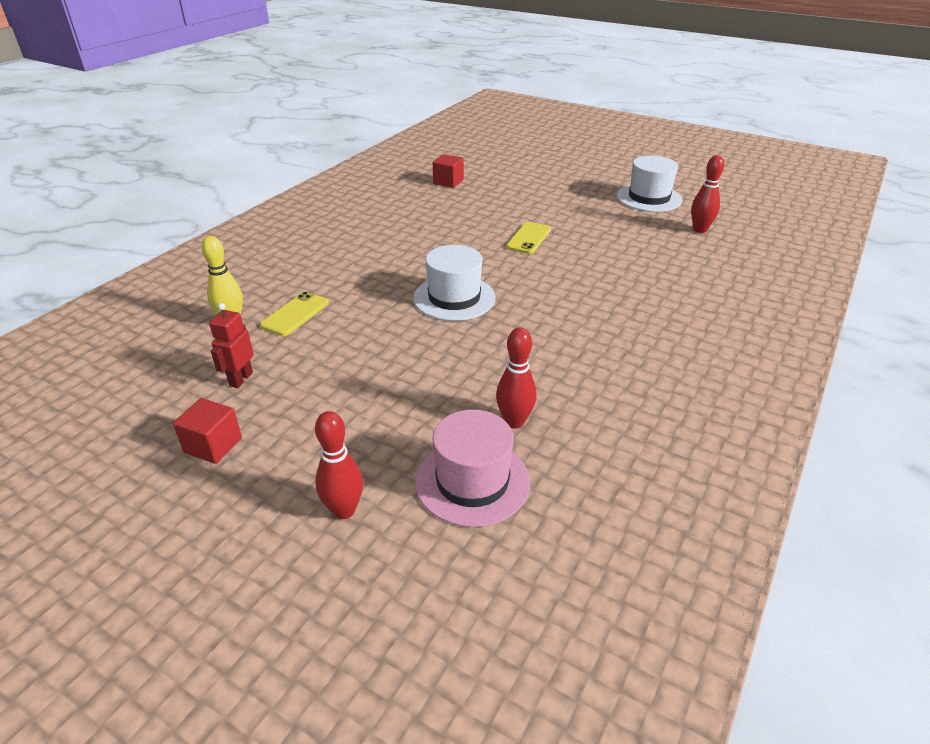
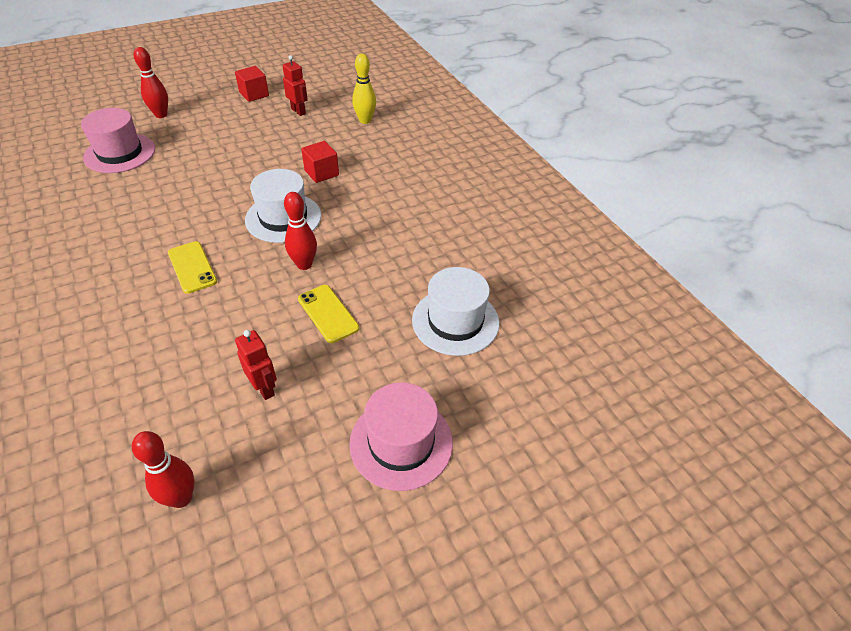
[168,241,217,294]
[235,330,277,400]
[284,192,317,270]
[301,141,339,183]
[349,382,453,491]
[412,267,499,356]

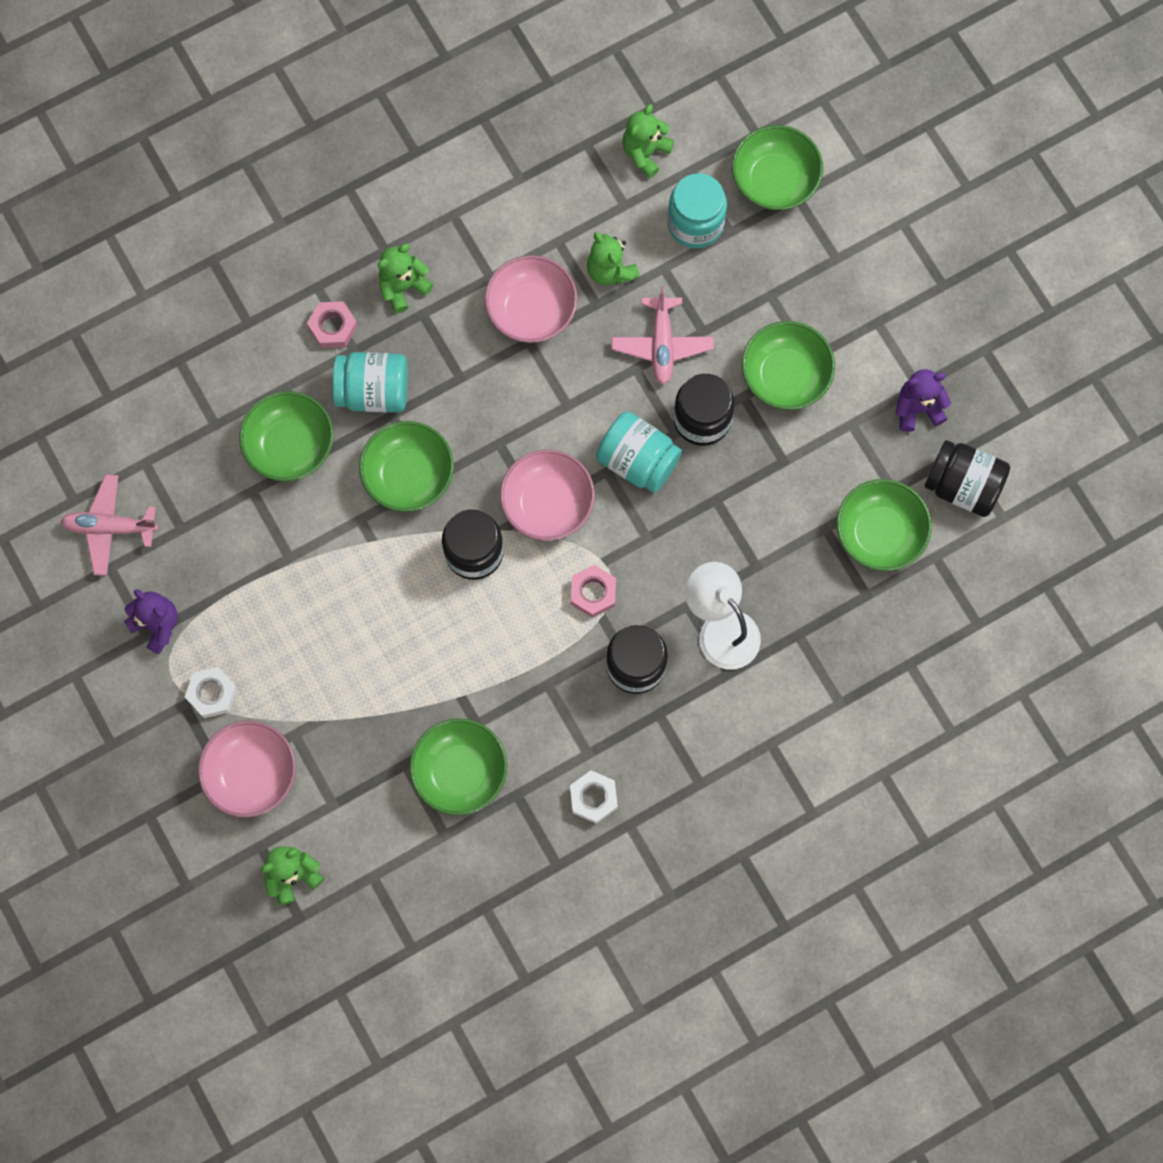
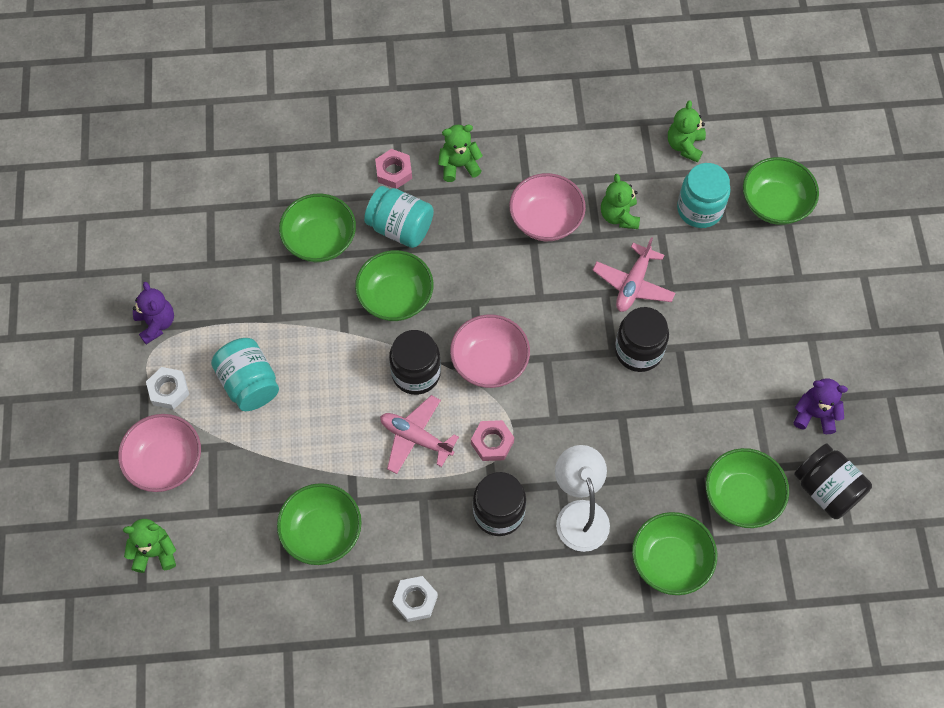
[211,338,279,411]
[380,395,459,474]
[632,512,717,595]
[668,100,706,163]

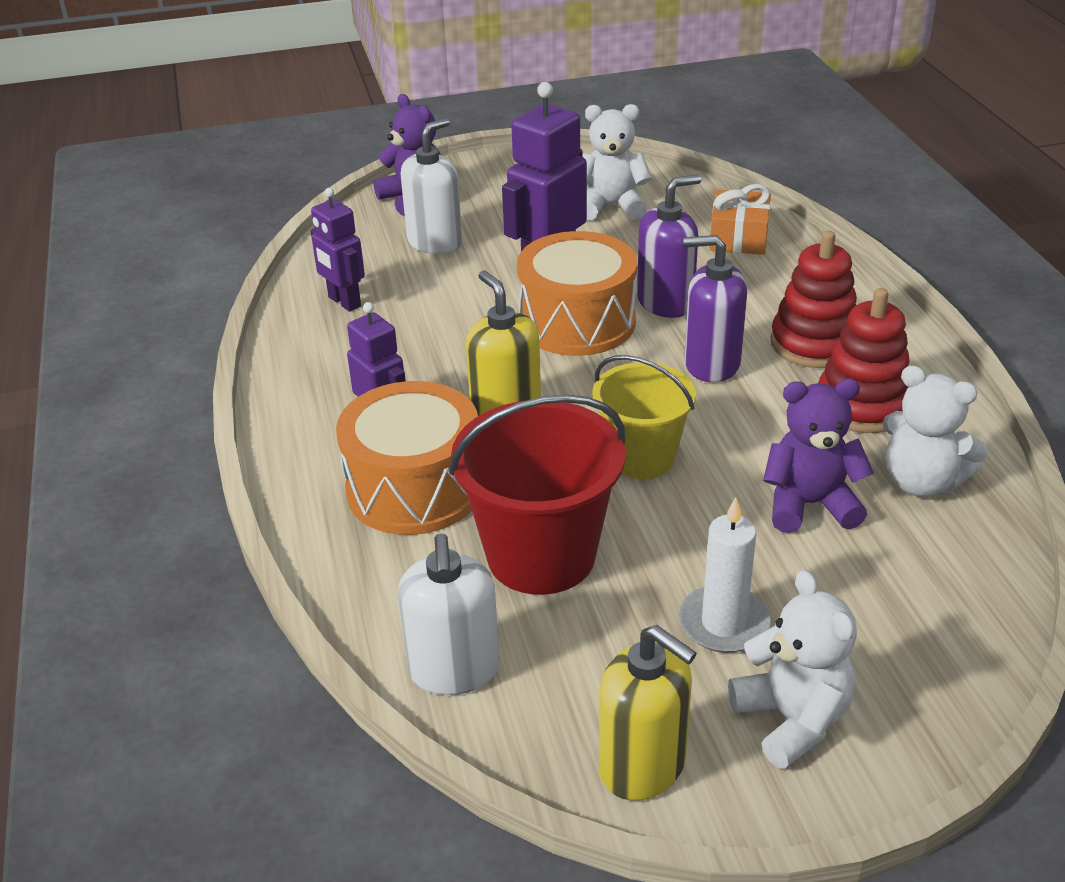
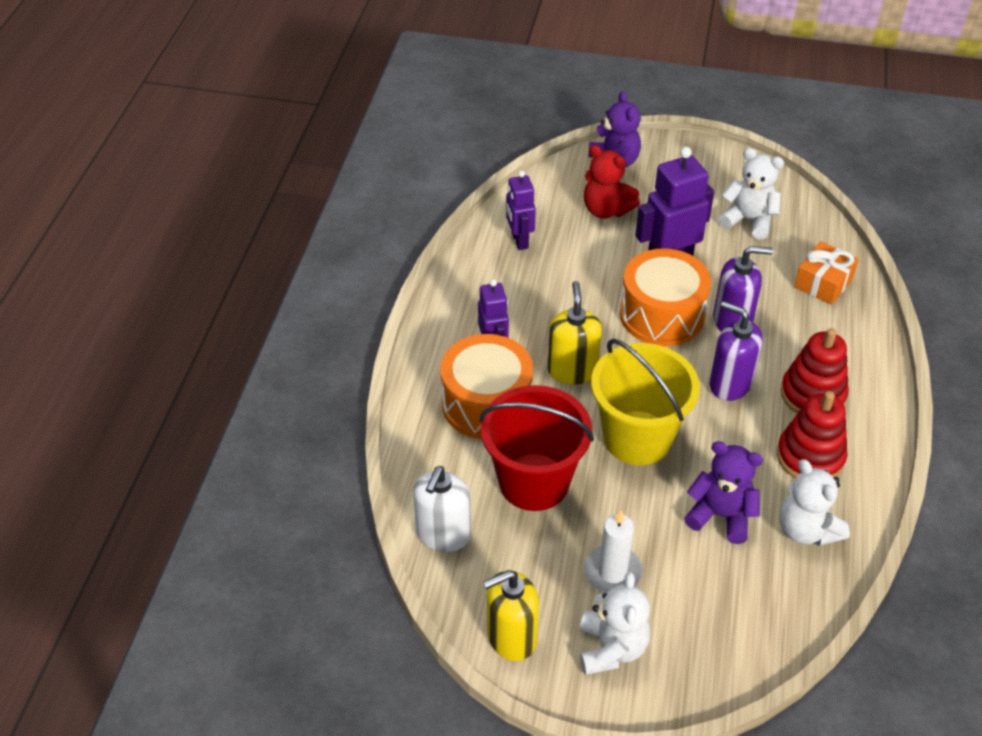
[483,570,539,661]
[584,145,640,219]
[591,339,700,465]

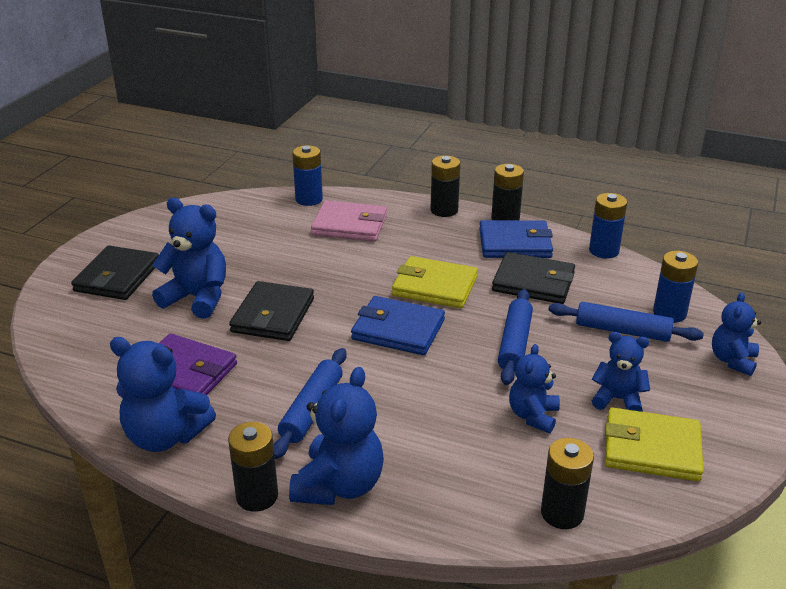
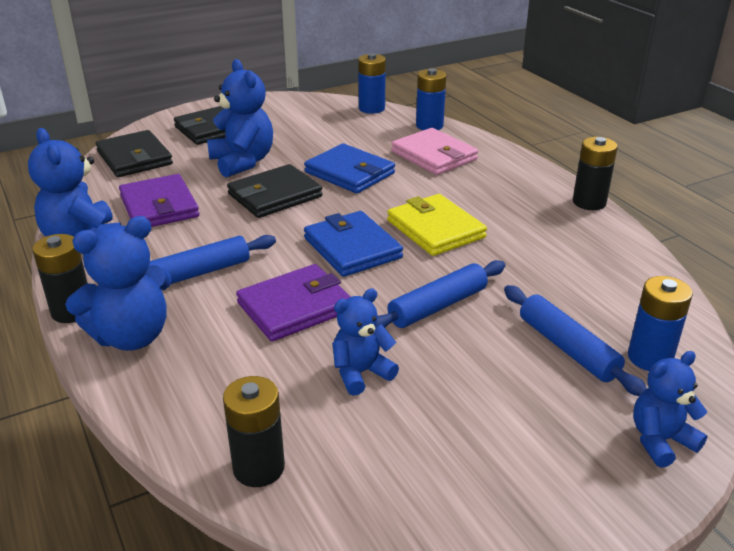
[96,130,173,177]
[236,264,351,341]
[304,144,395,194]
[358,53,386,114]
[431,155,460,217] (first image)
[592,332,650,412] (first image)
[605,407,704,481] (first image)

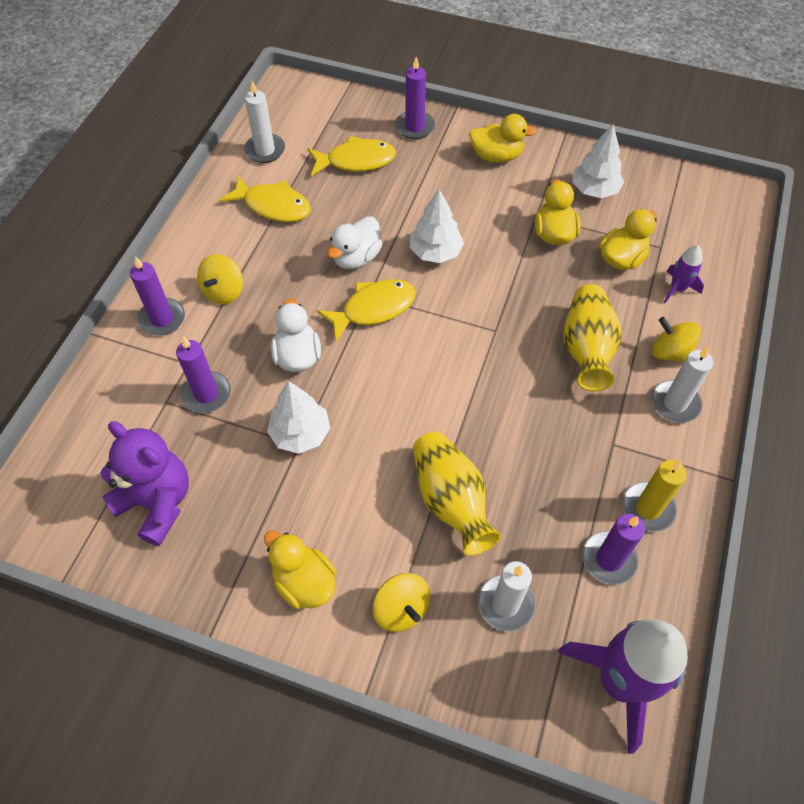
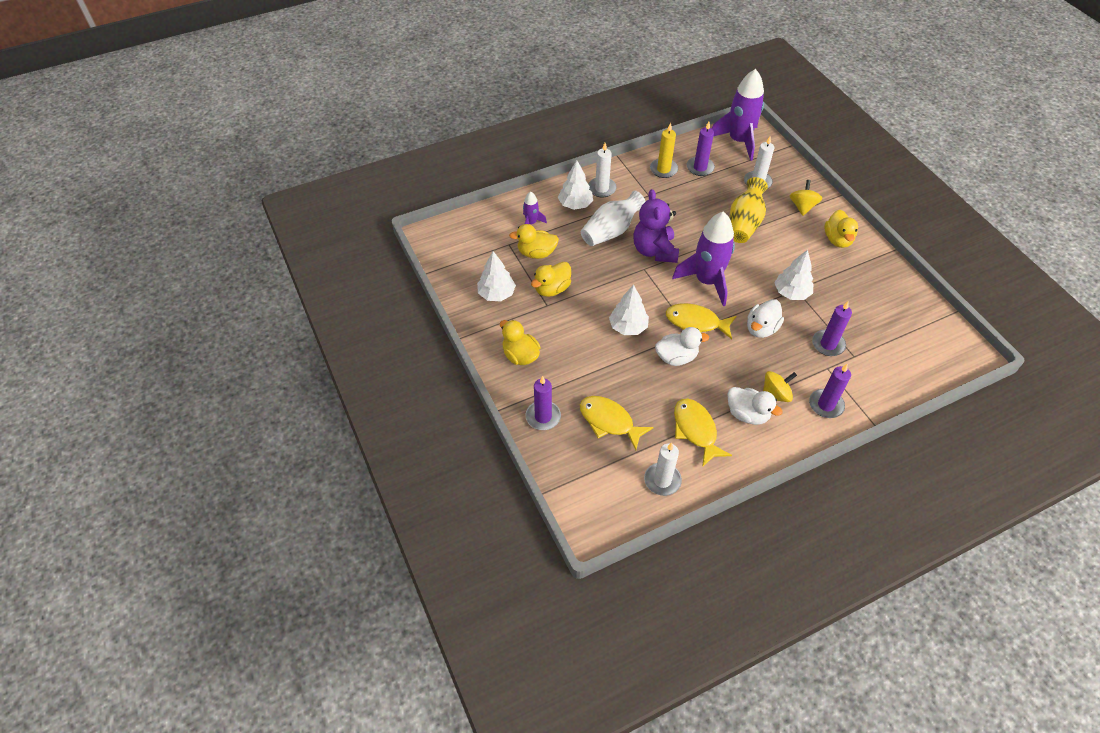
[558,160,593,210]
[581,190,646,246]
[633,189,679,263]
[672,212,735,306]
[727,387,783,425]

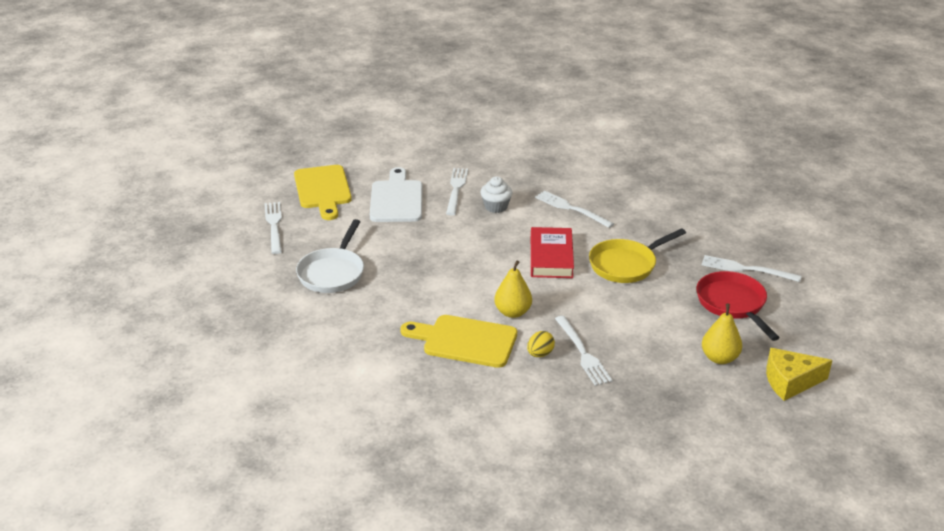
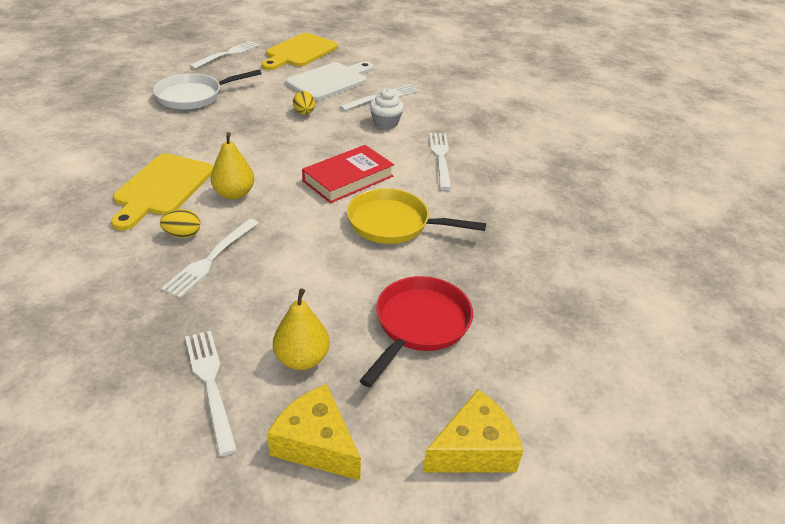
[111,153,213,231]
[185,330,237,456]
[293,91,315,115]
[423,389,524,472]

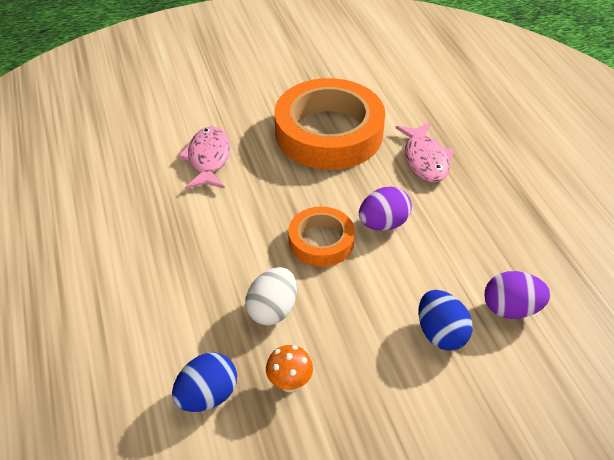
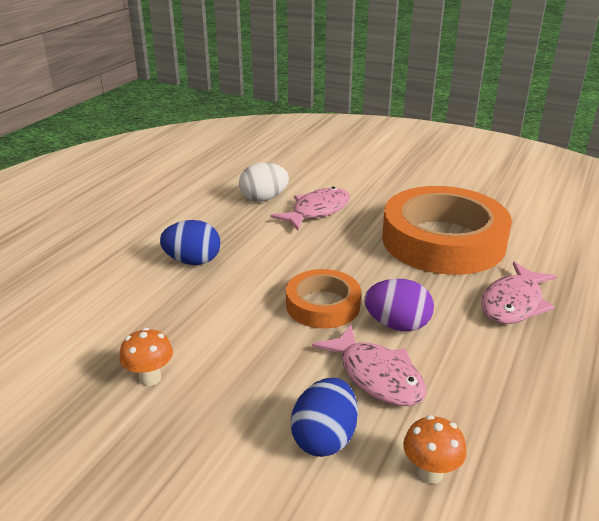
[160,220,220,265]
[239,163,289,202]
[312,325,426,406]
[403,415,467,484]

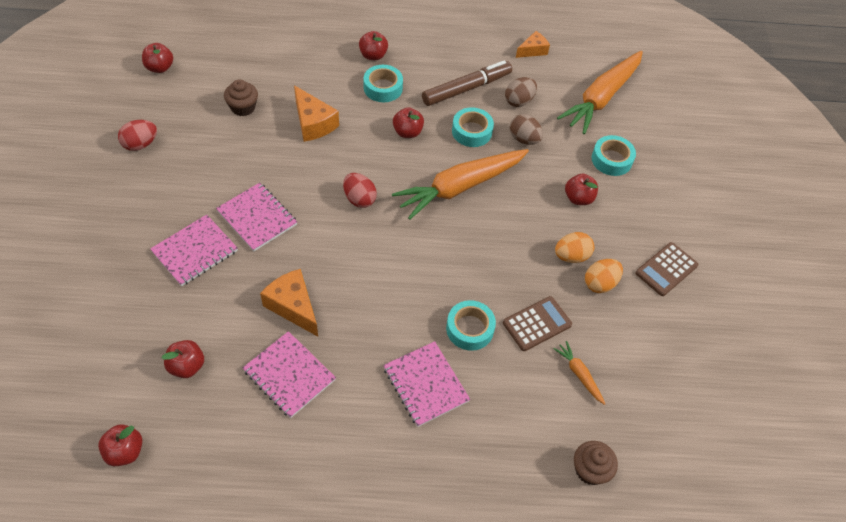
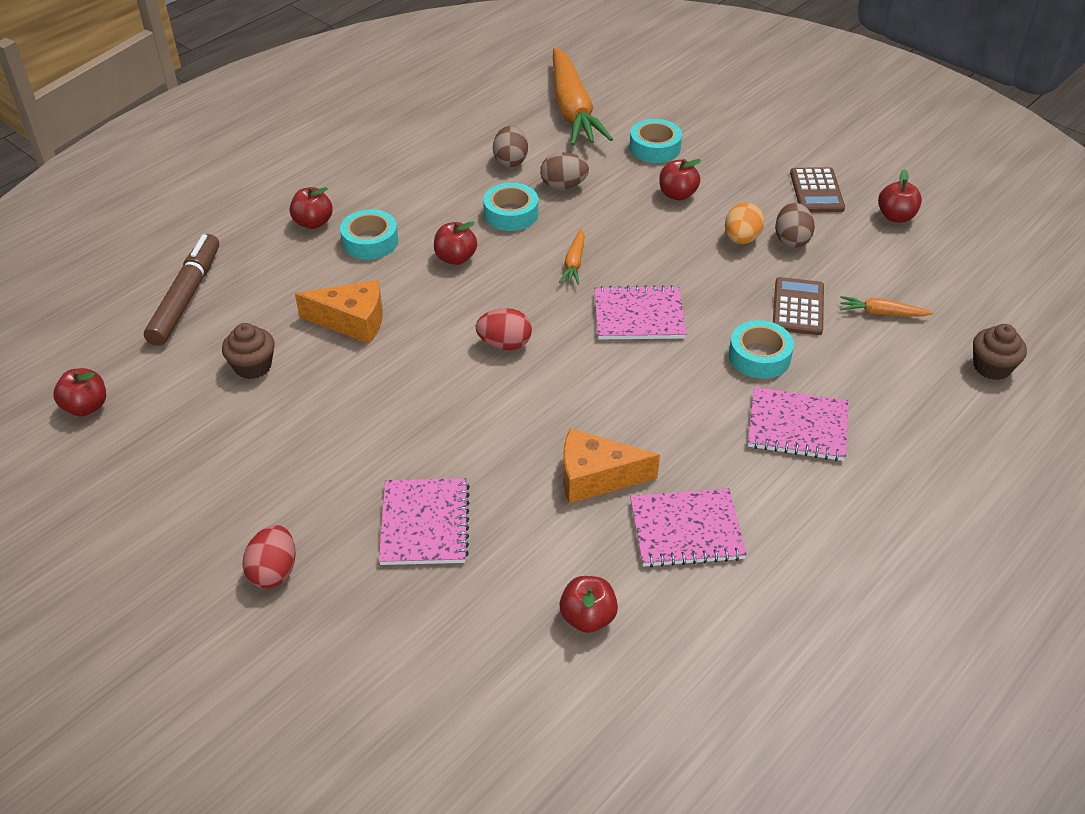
[144,234,219,346]
[242,525,296,588]
[559,228,585,285]
[594,285,686,339]
[775,203,815,248]
[878,169,922,223]
[516,31,550,58] (first image)

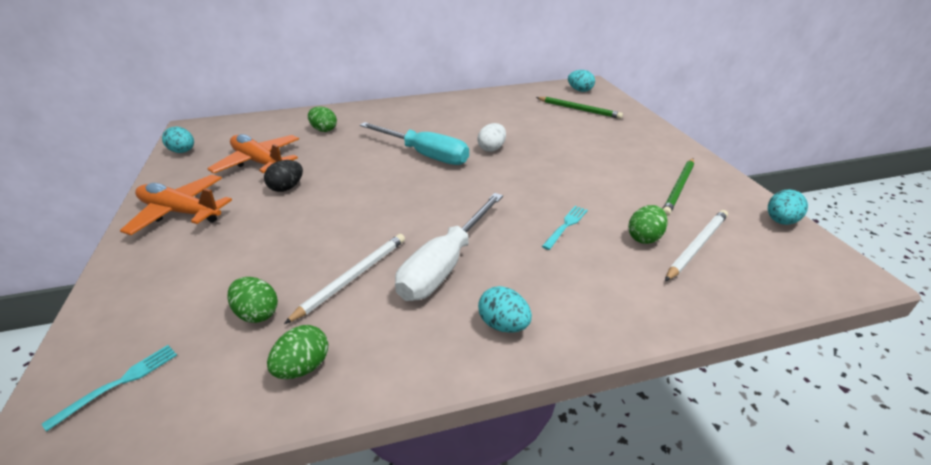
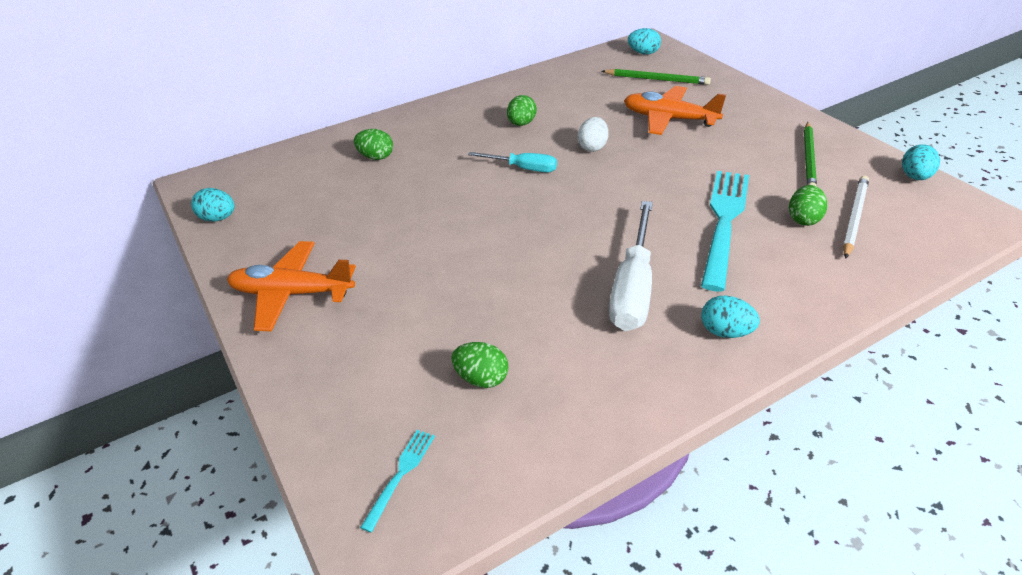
[468,152,557,172]
[507,95,537,126]
[624,86,726,135]
[701,171,749,291]
[264,160,303,192] (first image)
[284,234,405,324] (first image)

